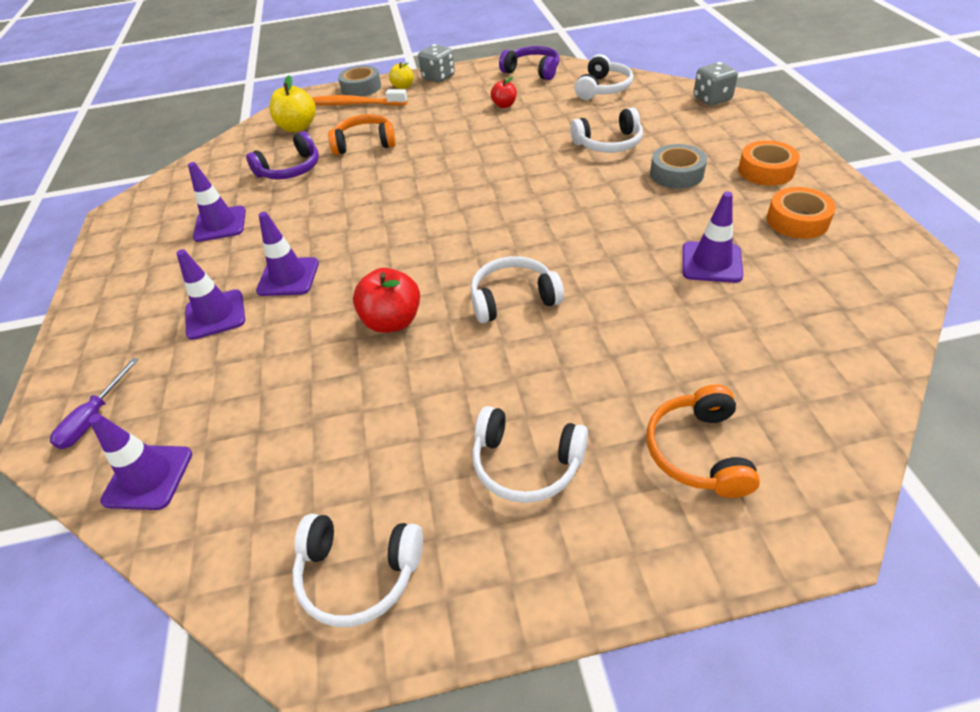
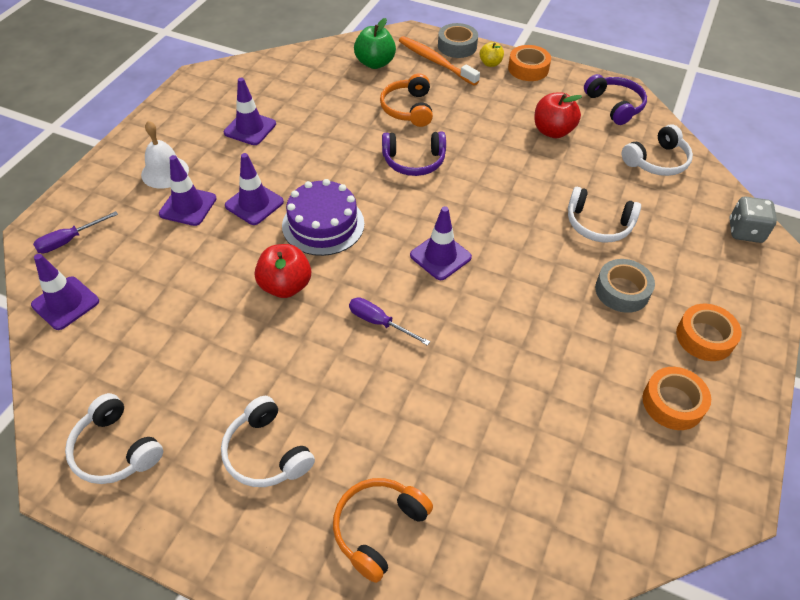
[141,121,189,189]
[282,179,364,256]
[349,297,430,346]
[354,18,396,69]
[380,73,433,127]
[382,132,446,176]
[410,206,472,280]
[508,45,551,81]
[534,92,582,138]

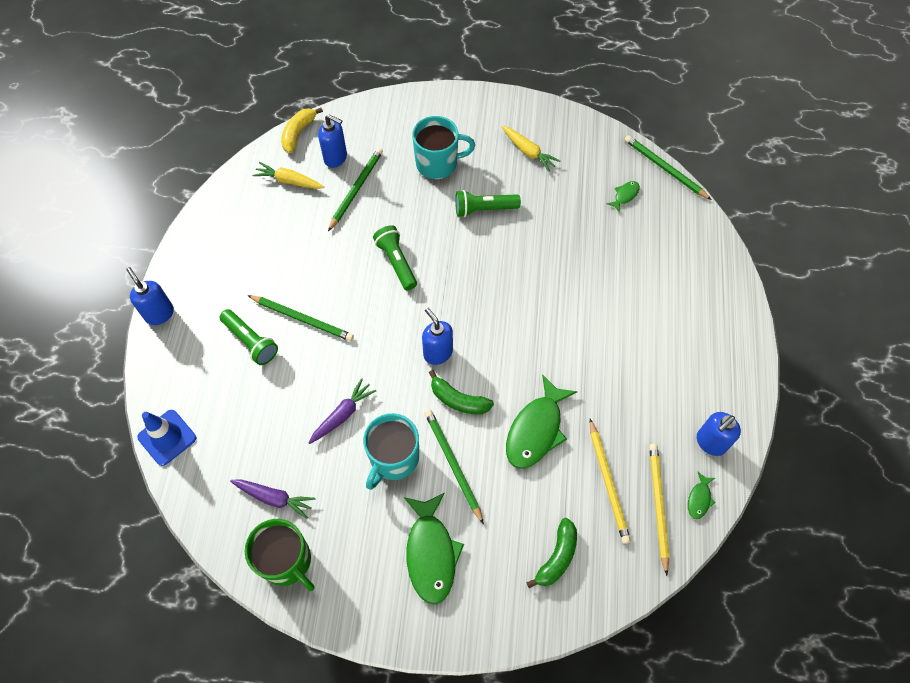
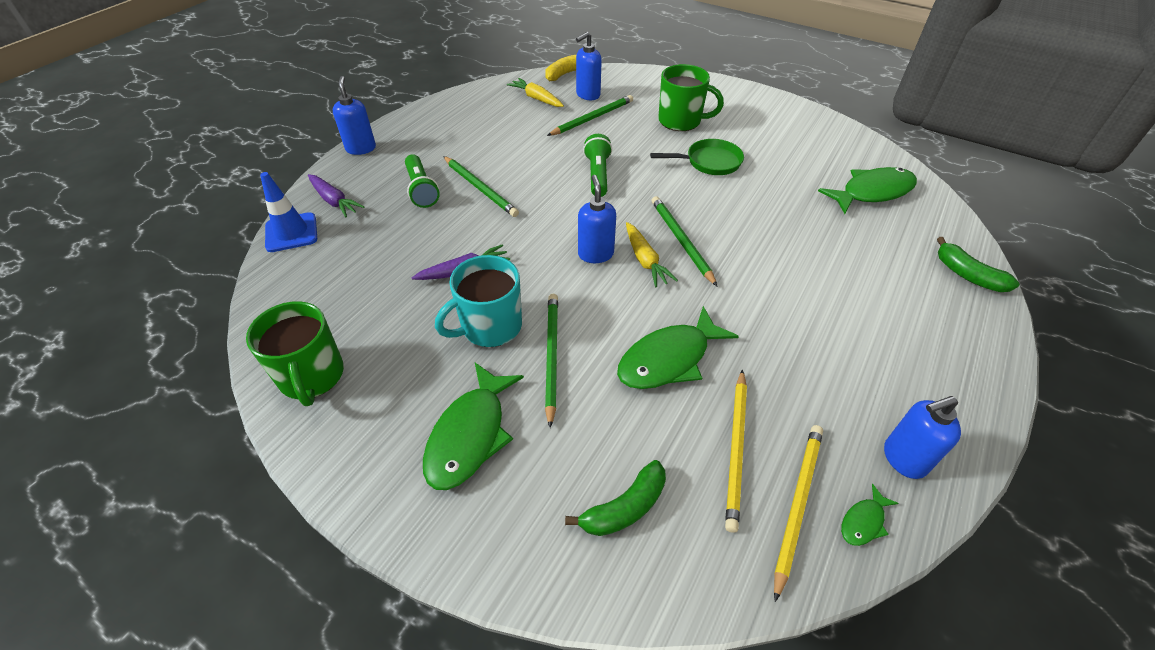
[308,174,365,217]
[576,32,602,100]
[626,222,678,287]
[650,139,744,175]
[652,196,717,286]
[658,64,724,131]
[818,167,917,214]
[937,237,1019,292]

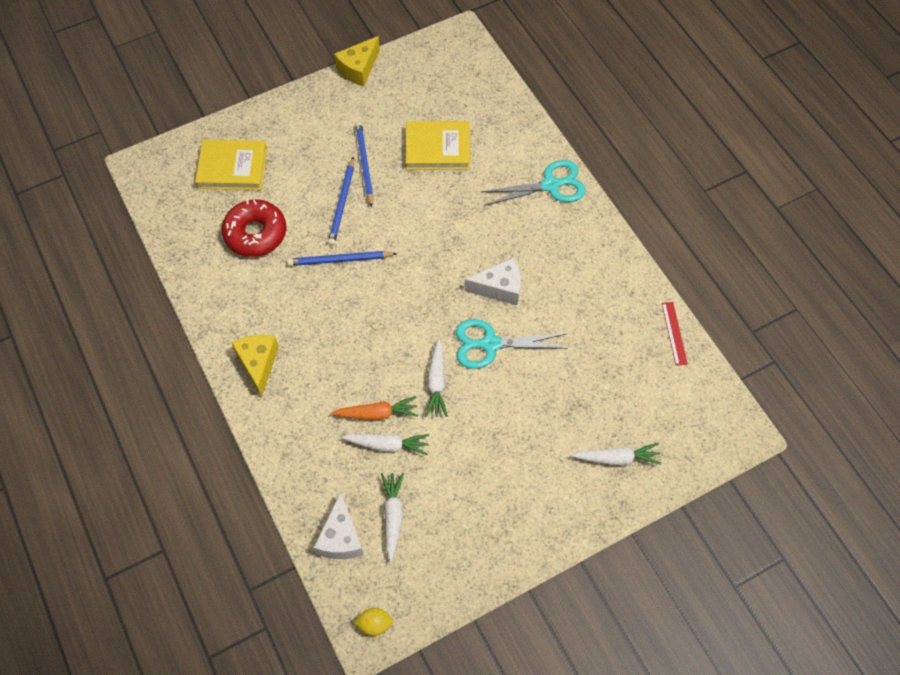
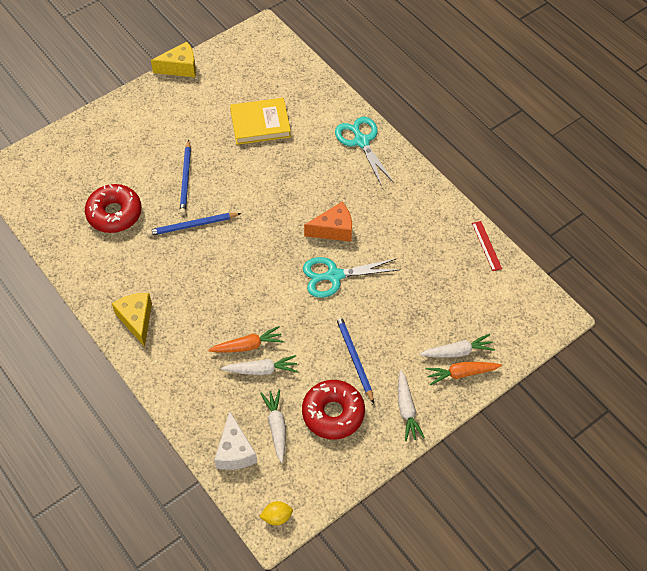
[151,42,196,77]
[302,380,365,439]
[304,202,352,242]
[335,117,394,186]
[336,315,374,404]
[398,370,425,441]
[426,362,502,385]
[195,140,267,190] (first image)

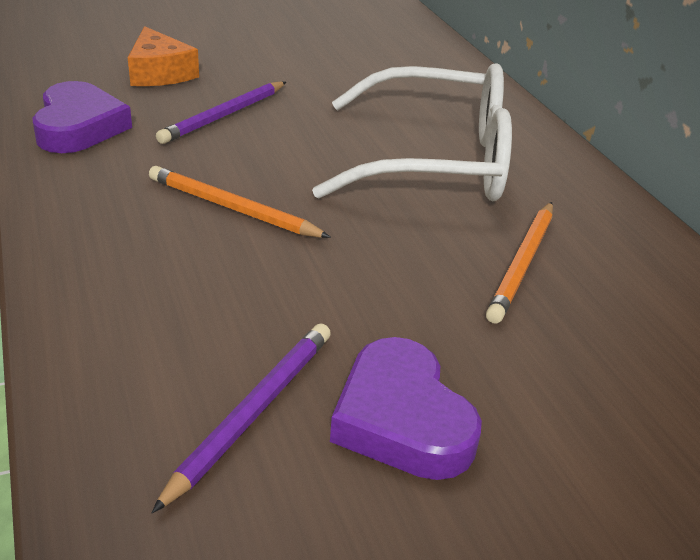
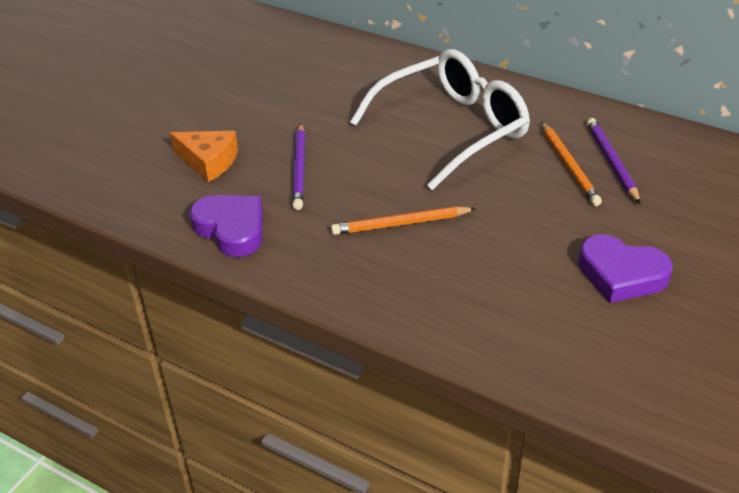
[587,118,640,204]

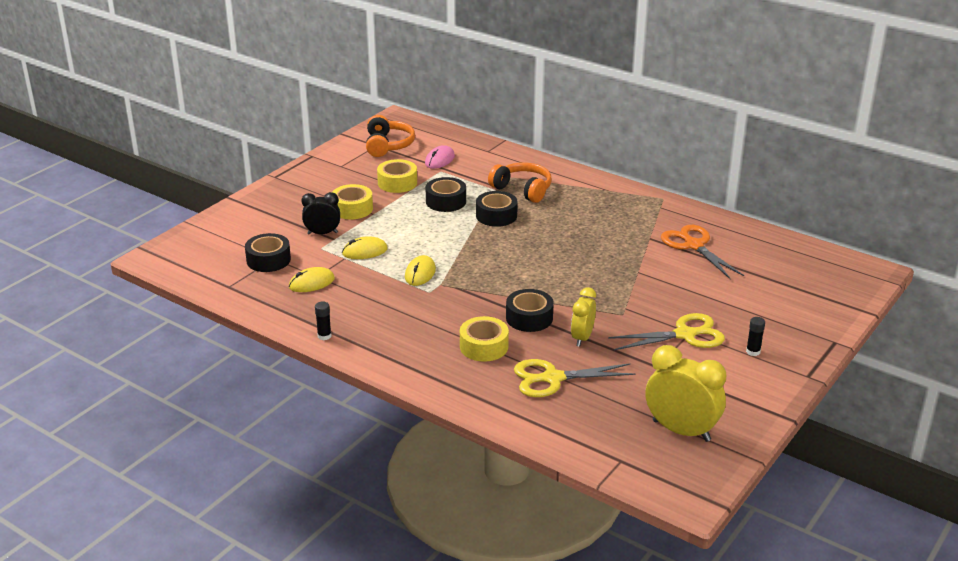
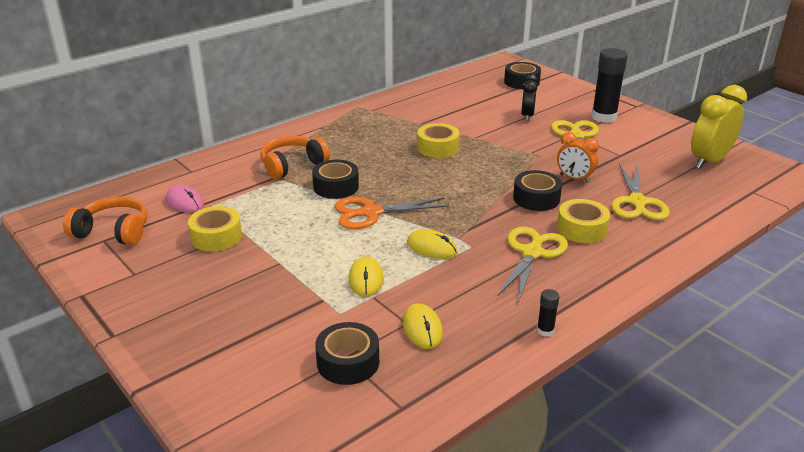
[334,197,449,229]
[417,123,460,158]
[497,227,568,303]
[504,62,541,89]
[521,73,538,121]
[557,132,599,183]
[591,48,628,123]

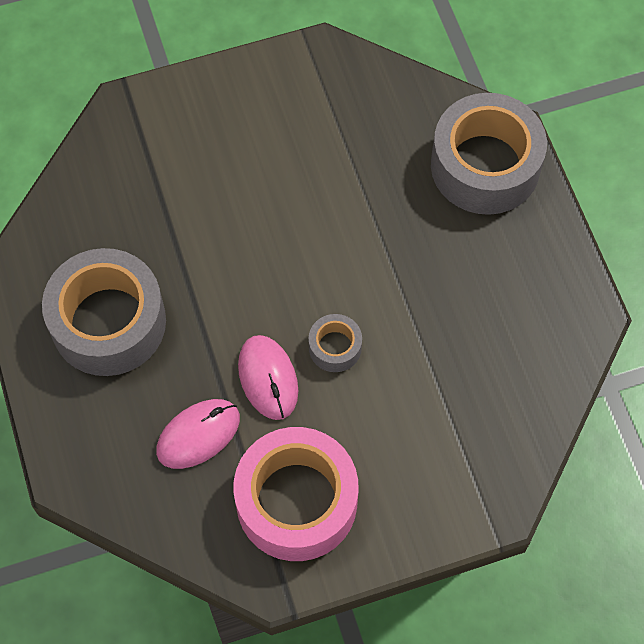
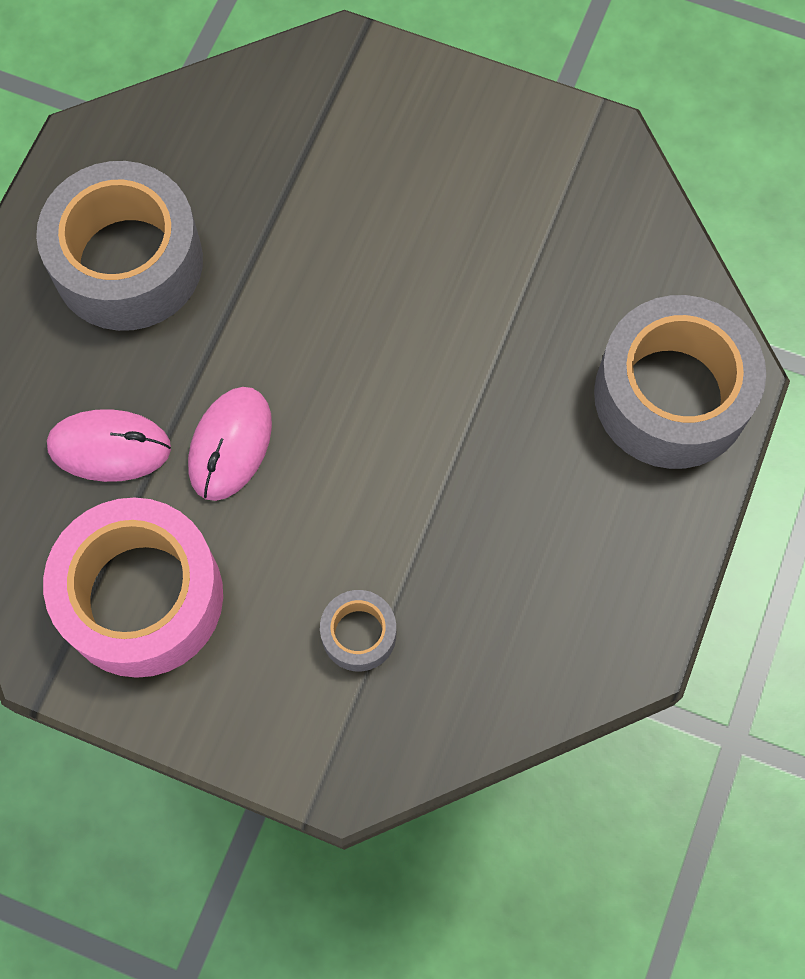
[320,590,396,671]

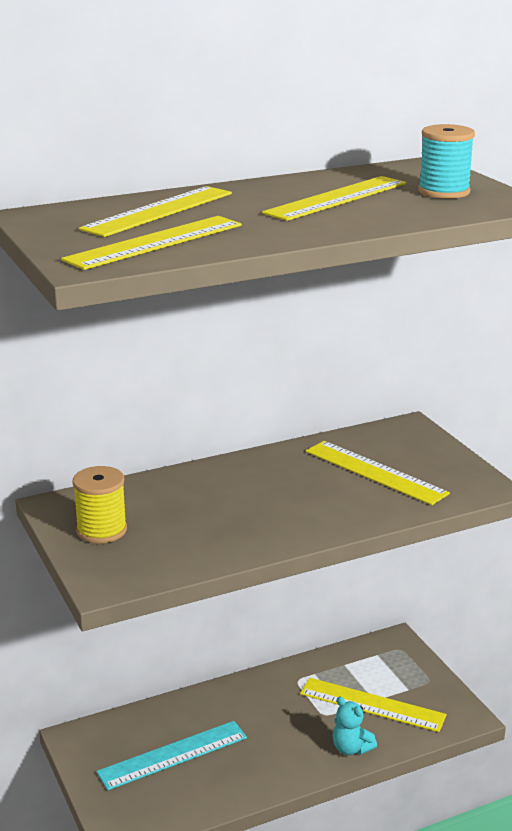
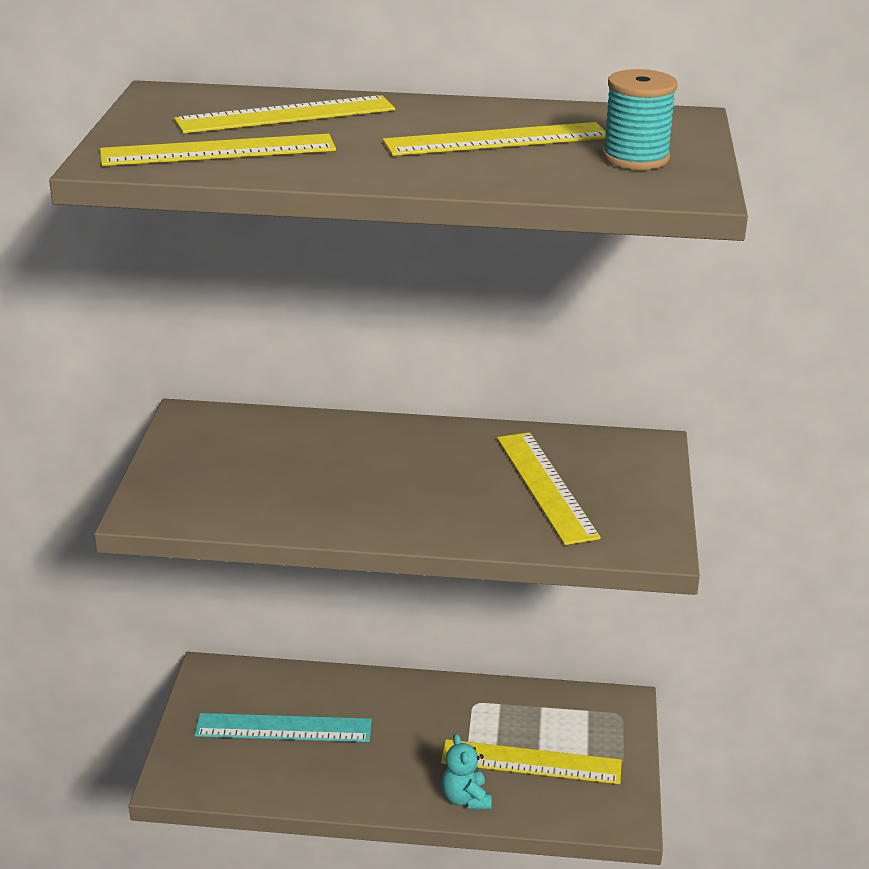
[441,739,622,784]
[72,466,127,543] (first image)

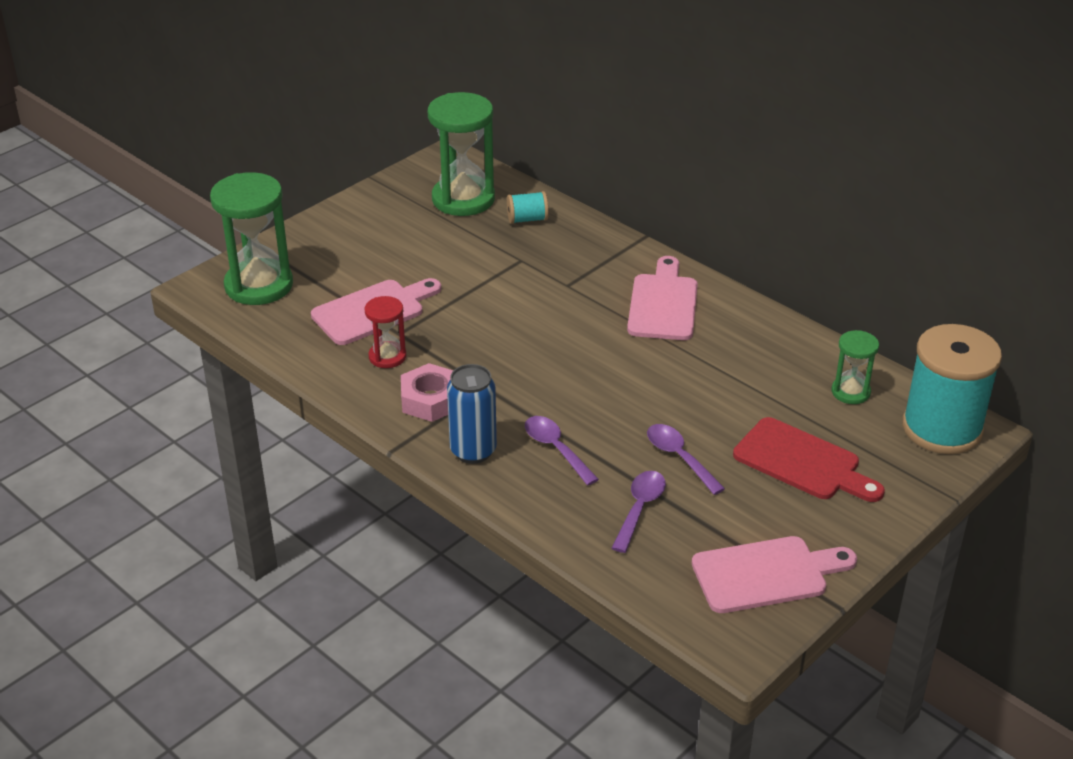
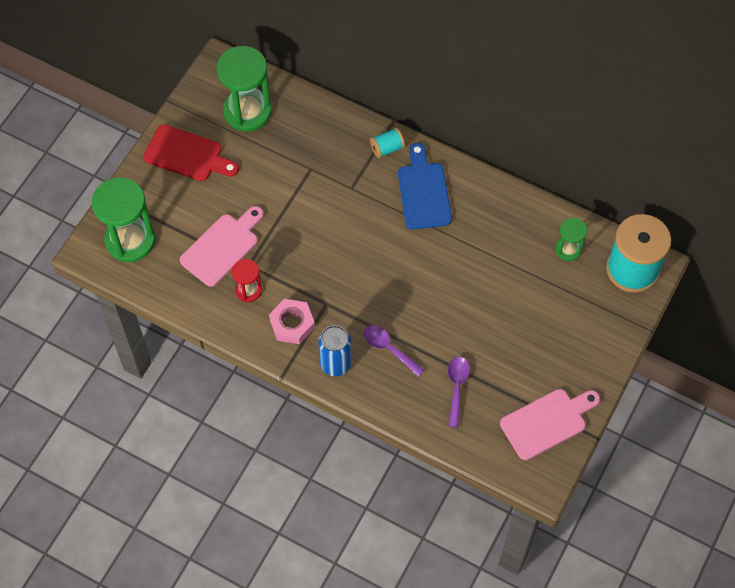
[143,125,239,181]
[370,128,405,158]
[398,143,452,229]
[647,424,725,495] (first image)

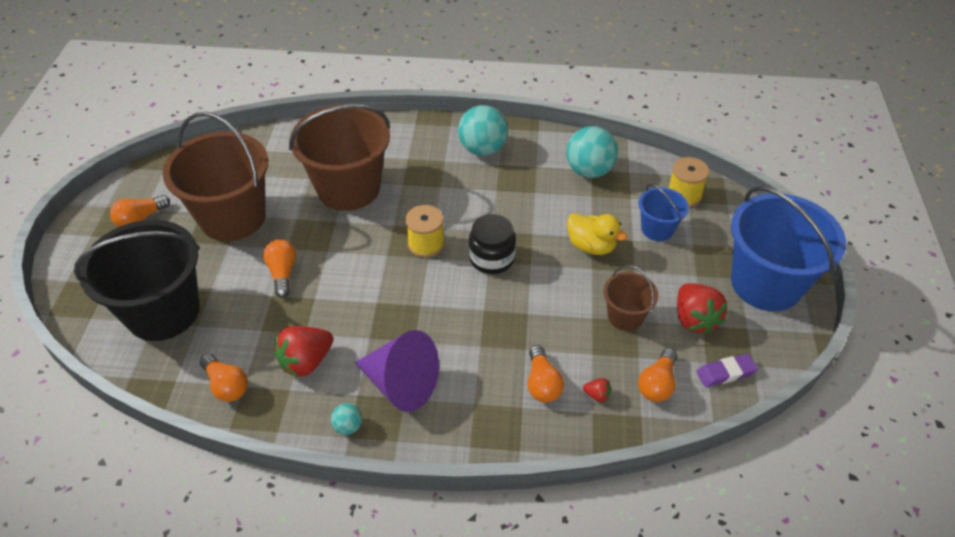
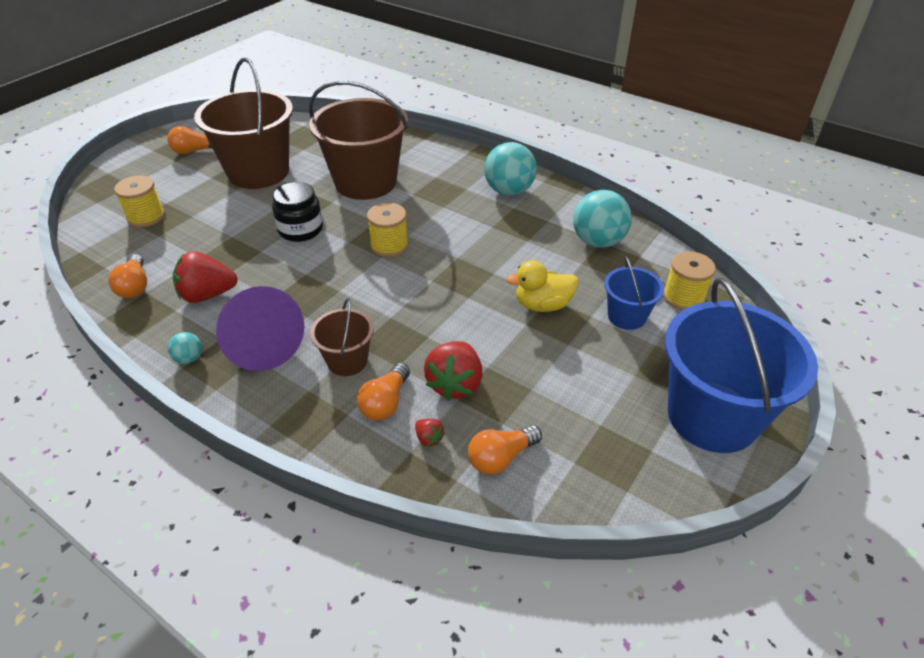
[114,176,165,228]
[272,182,323,242]
[310,298,374,376]
[424,341,483,401]
[506,260,578,312]
[263,239,296,298] (first image)
[697,354,758,387] (first image)

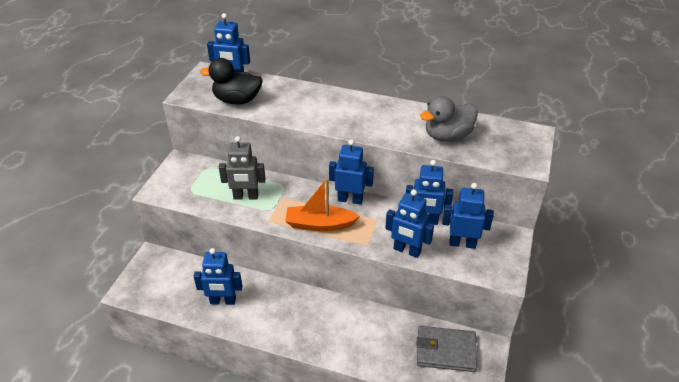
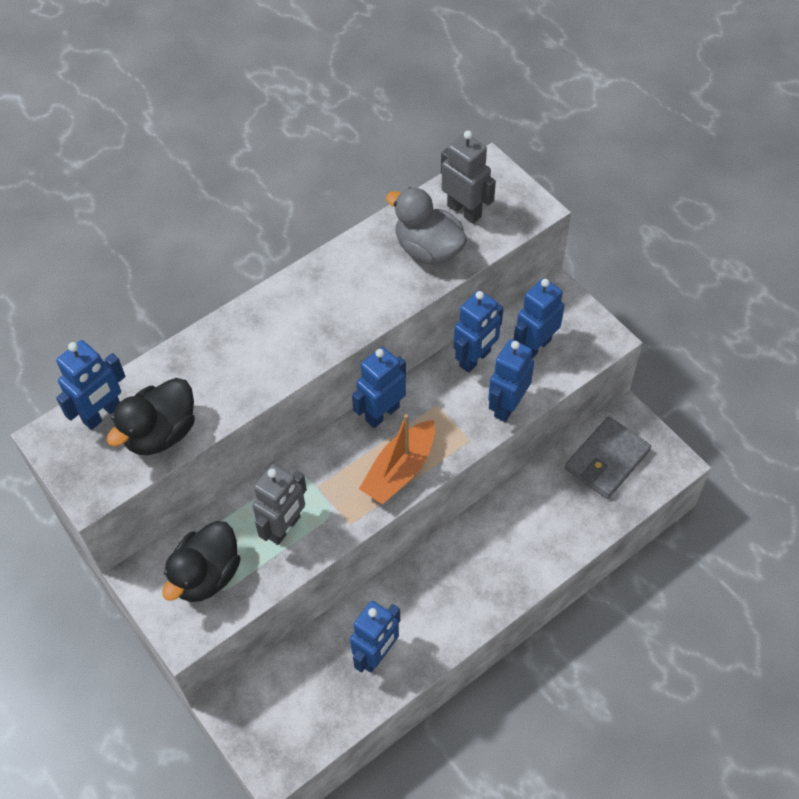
[162,521,240,602]
[386,187,467,265]
[441,131,496,224]
[488,339,534,422]

